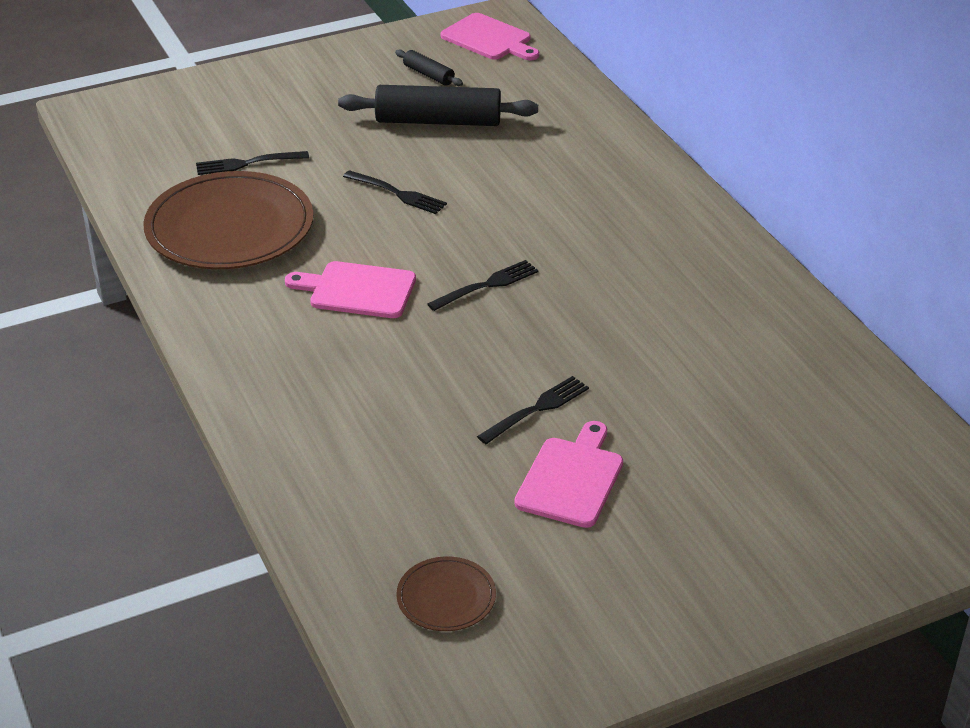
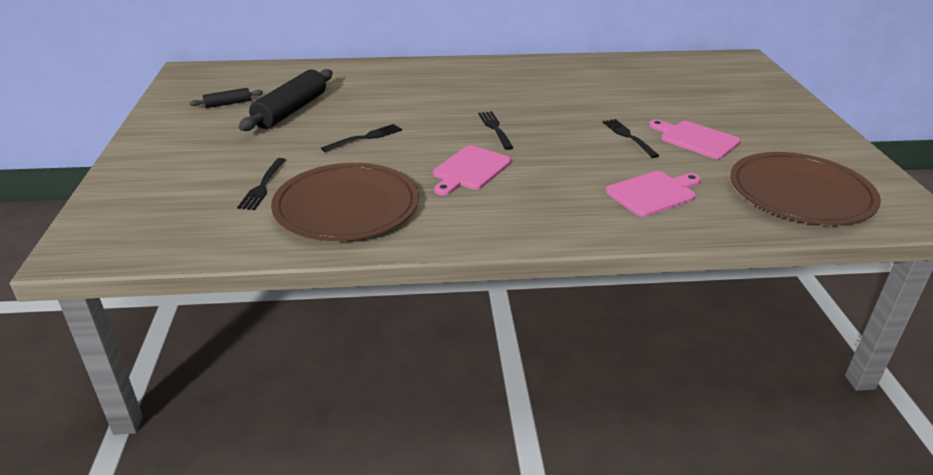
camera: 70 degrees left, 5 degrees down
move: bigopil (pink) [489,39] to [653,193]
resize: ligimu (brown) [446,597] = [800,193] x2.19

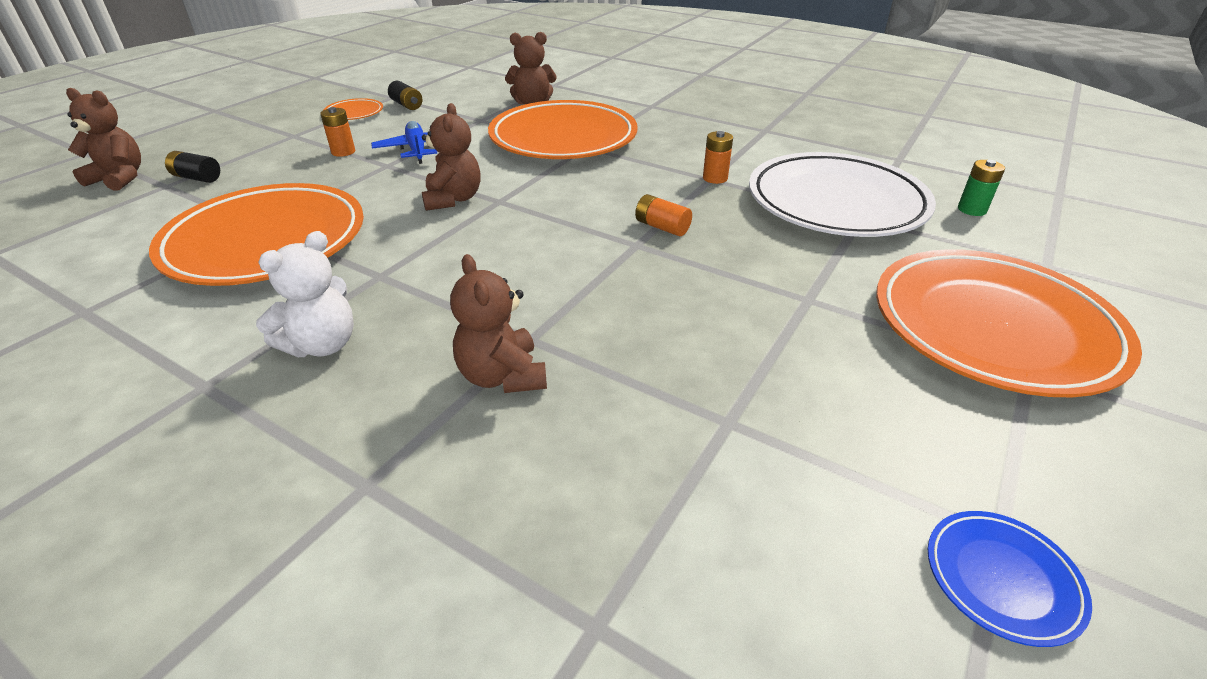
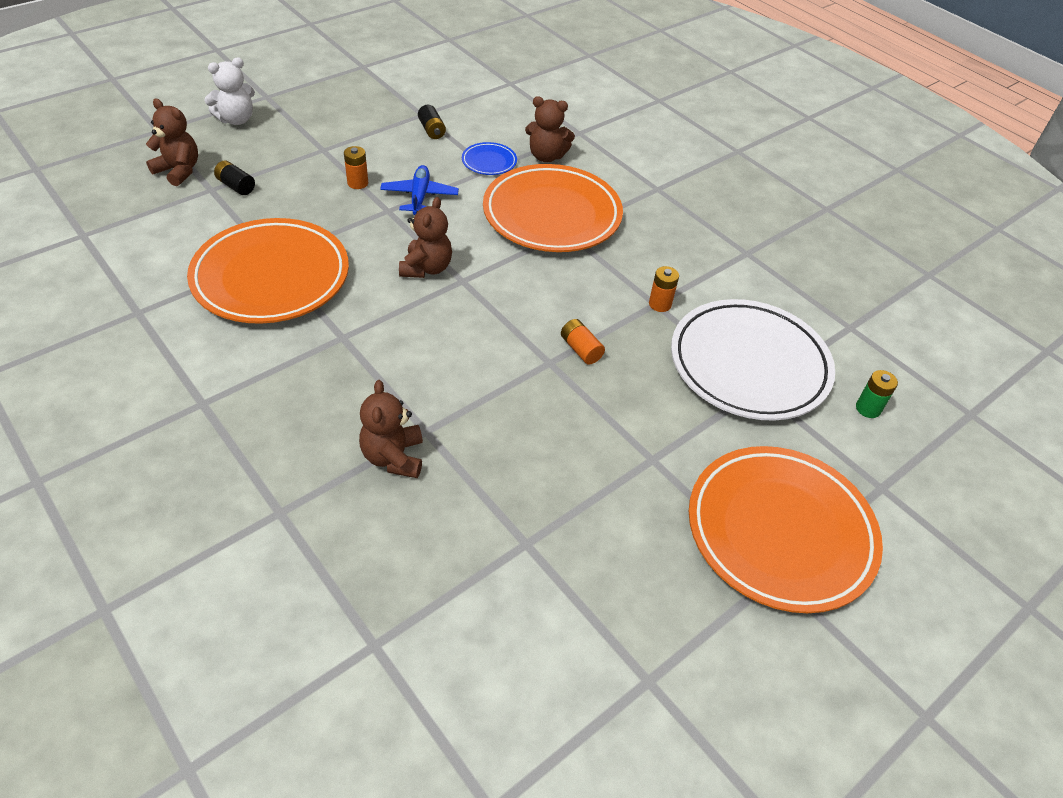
camera: 15 degrees right, 10 degrees up
delete: ligimu (orange) [354,113]
move: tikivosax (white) [322,345] to [236,120]; ligimu (blue) [1002,579] to [489,162]

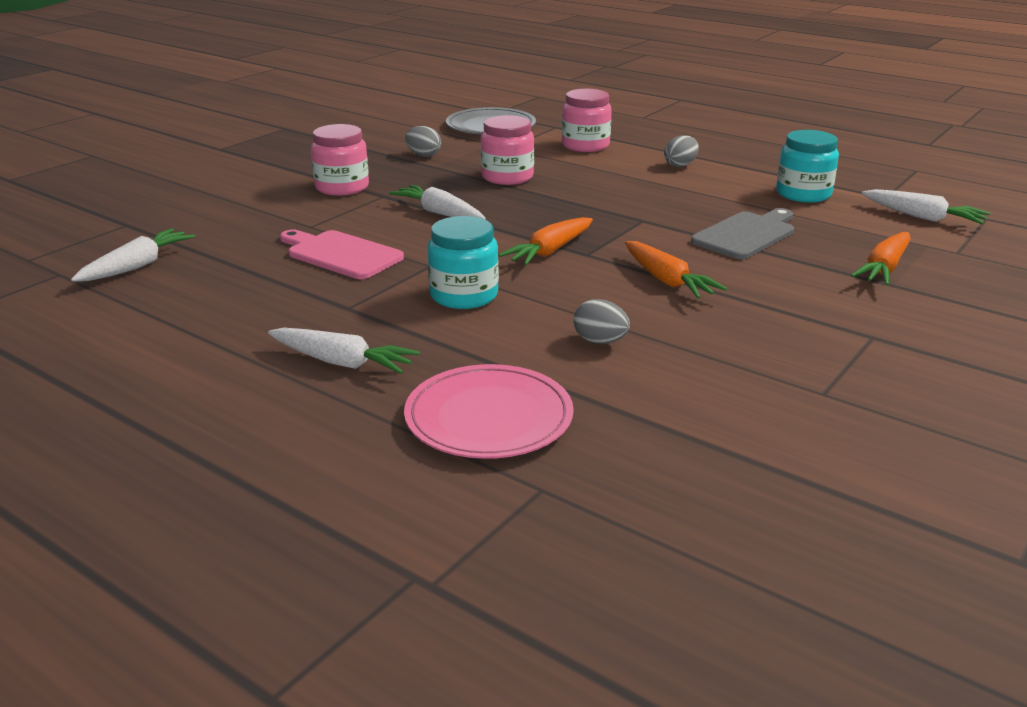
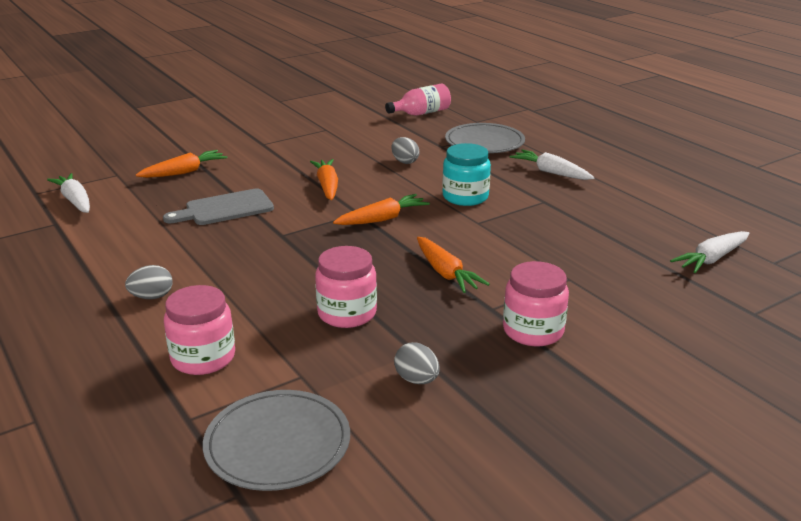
camera: 160 degrees left, 0 degrees up
delete: bigopil (pink) [340,254]; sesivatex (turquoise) [803,194]
insert: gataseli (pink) [421,113]
recolor: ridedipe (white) [439,213] to ridedipe (orange) [446,273]; ligimu (pink) [489,417] to ligimu (grey) [484,142]

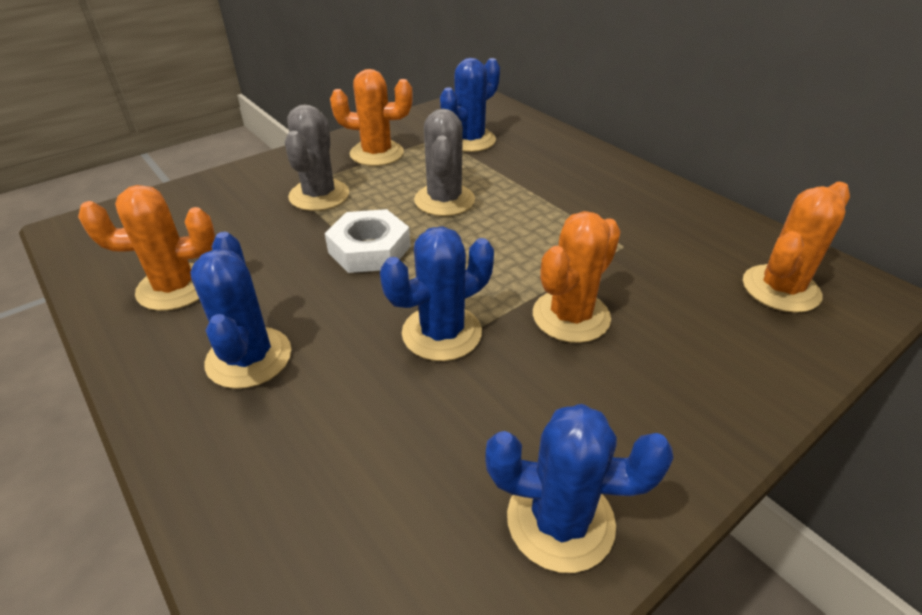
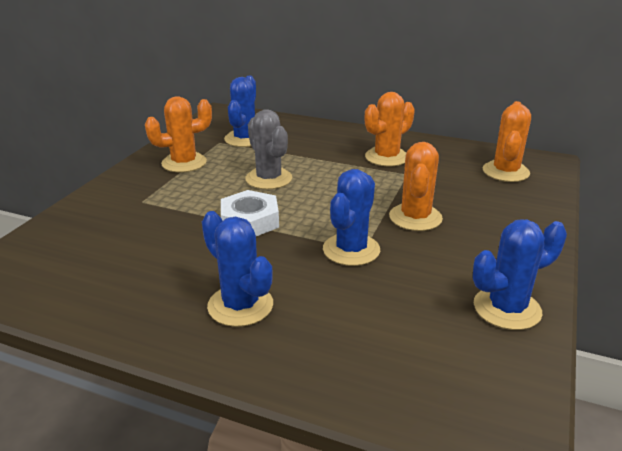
camera: 30 degrees left, 10 degrees down
delete: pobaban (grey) [319,195]
move: pobaban (orange) [175,287] to [386,157]

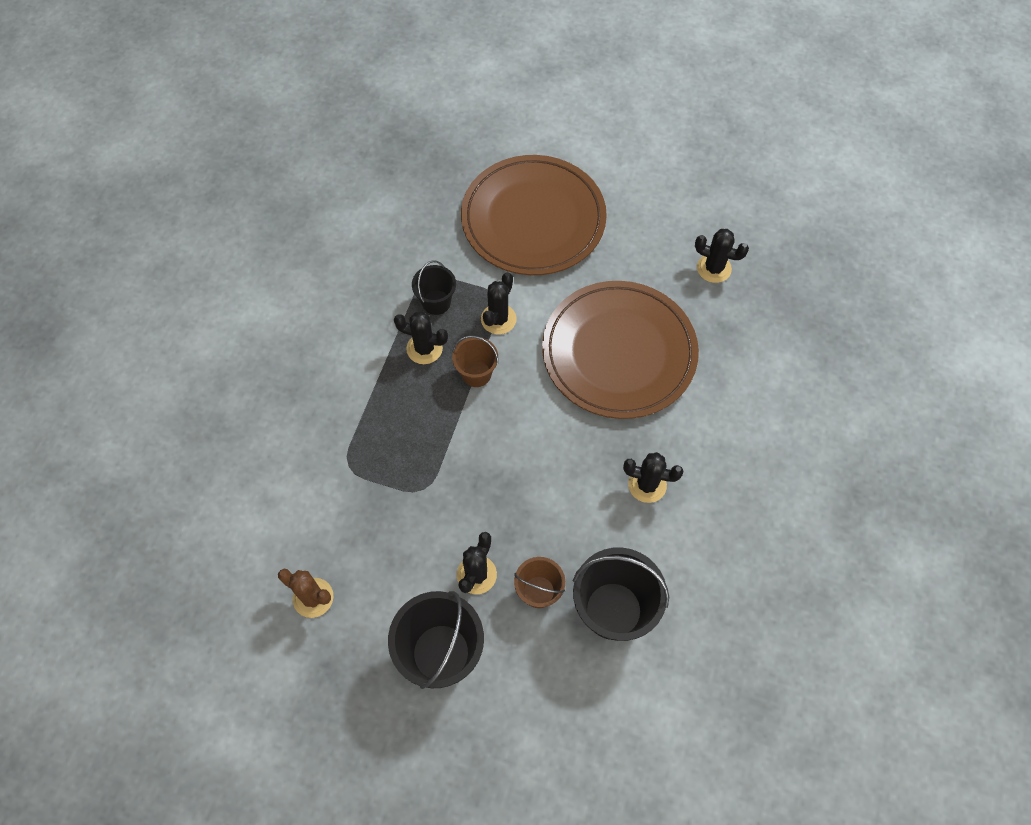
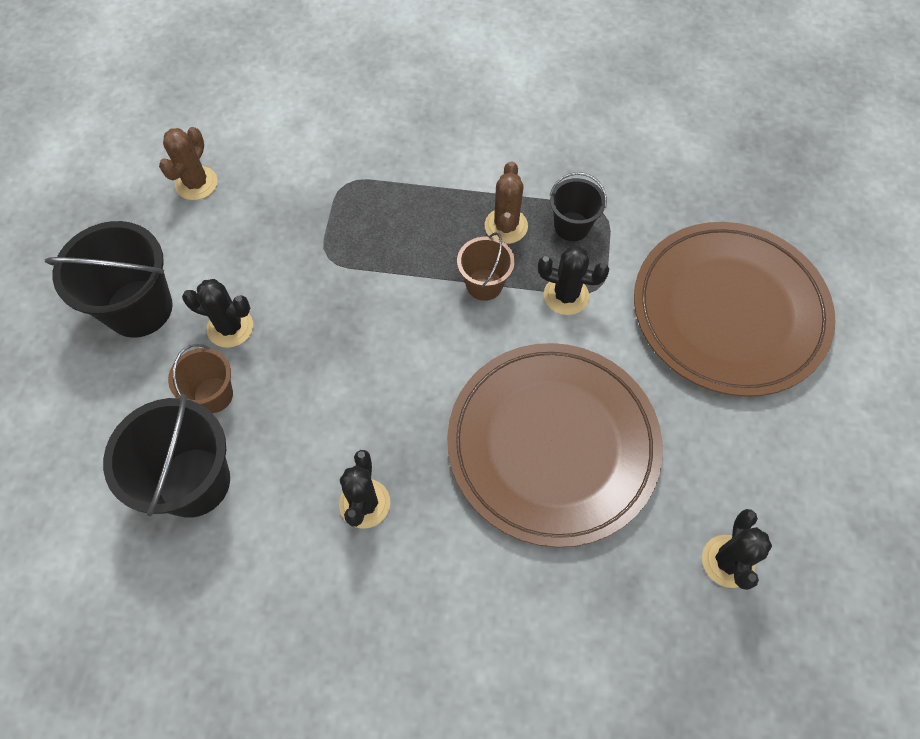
camera: 80 degrees right, 0 degrees up
recolor: pobaban (black) [424,348] to pobaban (brown) [506,226]

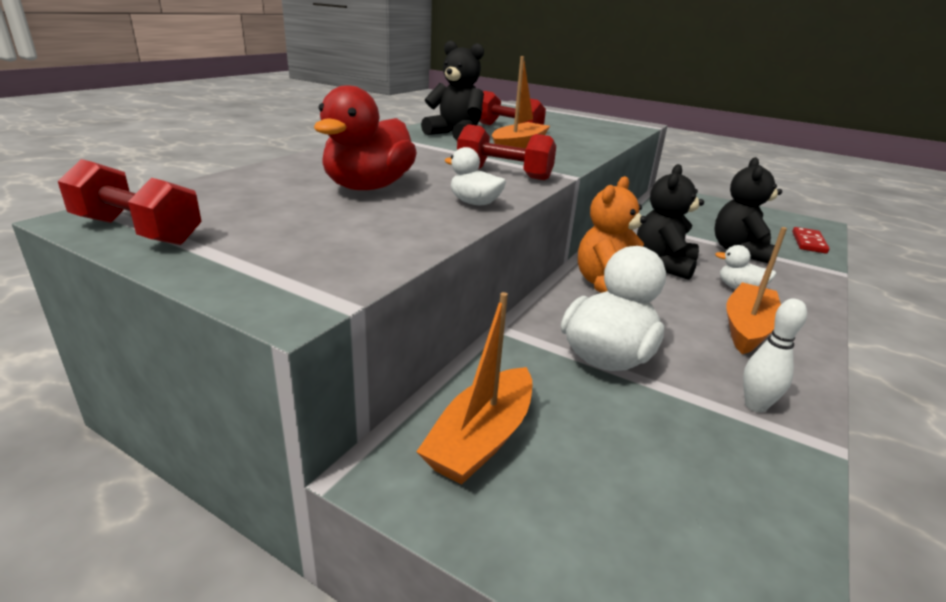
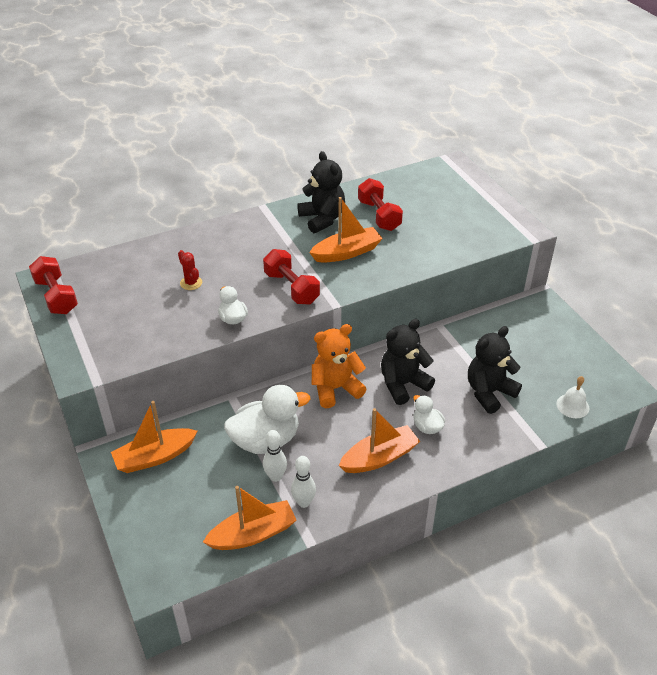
camera: 35 degrees right, 15 degrees up
insert: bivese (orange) [253,534]; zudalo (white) [275,477]
replace: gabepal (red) [368,187] to pobaban (red) [191,283]; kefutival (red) [809,242] to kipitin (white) [572,406]

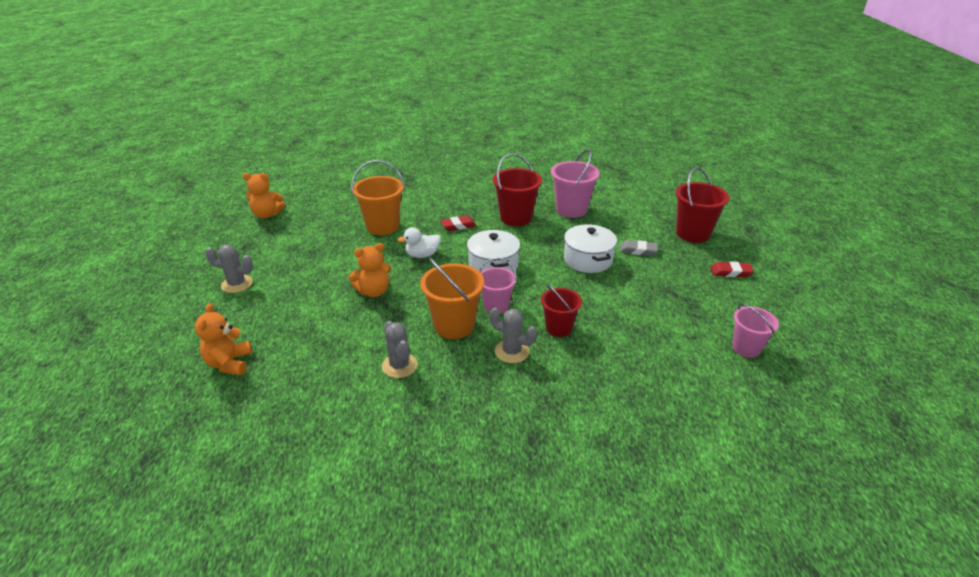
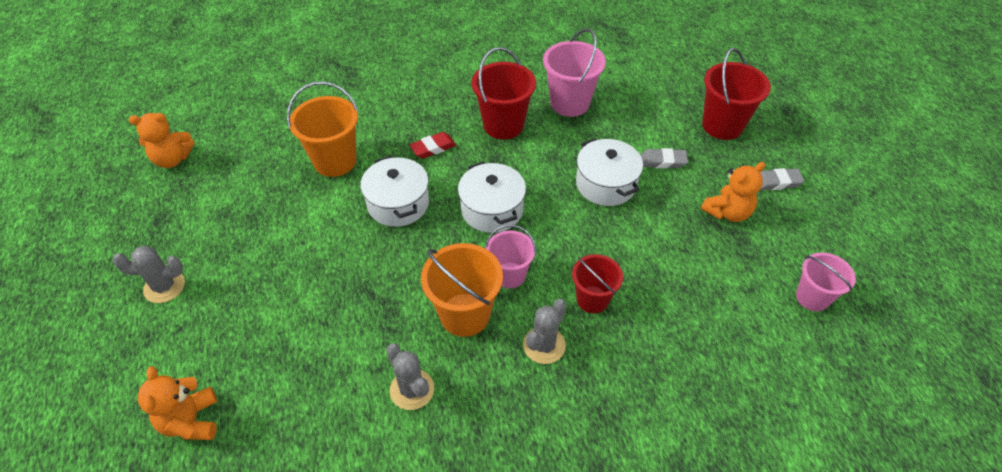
camera: 10 degrees left, 15 degrees up
move: tikivosax (orange) [374,291] to [727,212]
replace: gabepal (white) [422,255] to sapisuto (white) [398,203]
recolor: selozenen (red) [731,272] to selozenen (grey) [776,182]
rotate: pobaban (grey) [512,351] = [544,345] 75 degrees counterclockwise

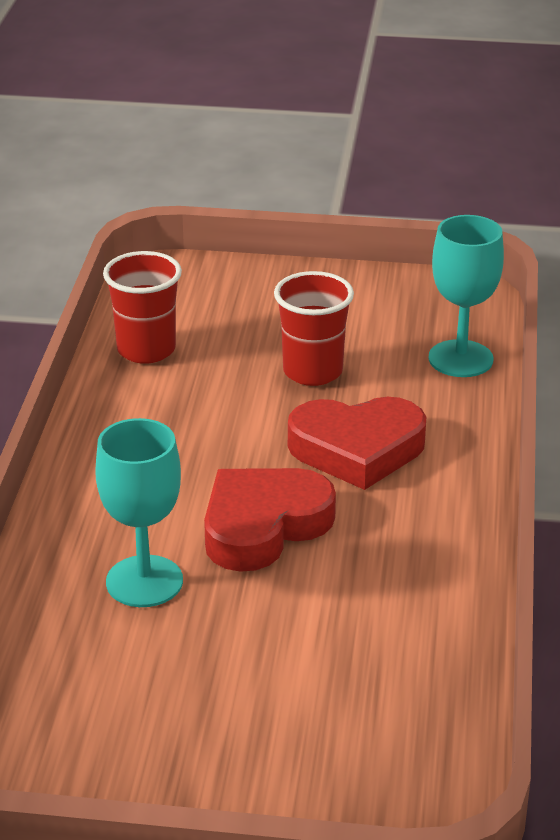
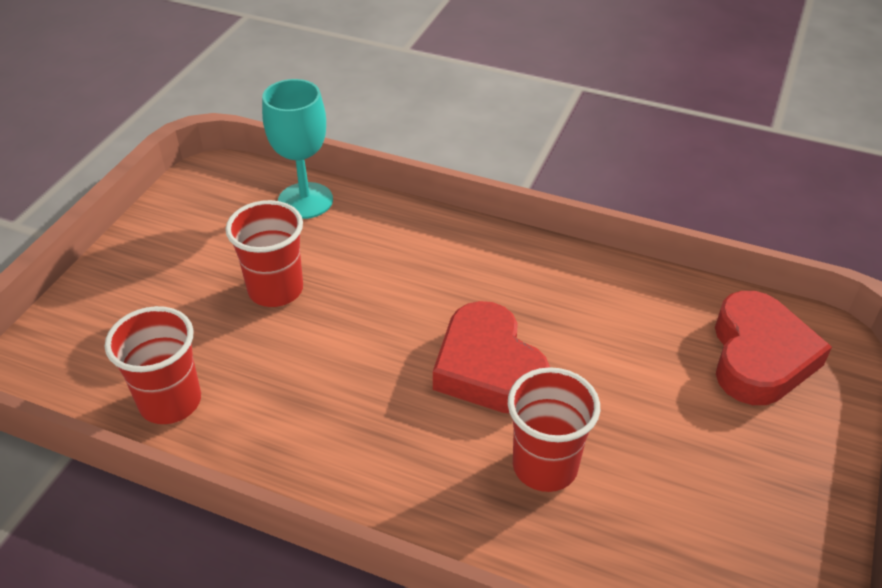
camera: 75 degrees left, 10 degrees up
move: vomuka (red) [357,449] to [759,356]
replace: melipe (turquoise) [144,581] to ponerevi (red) [545,466]

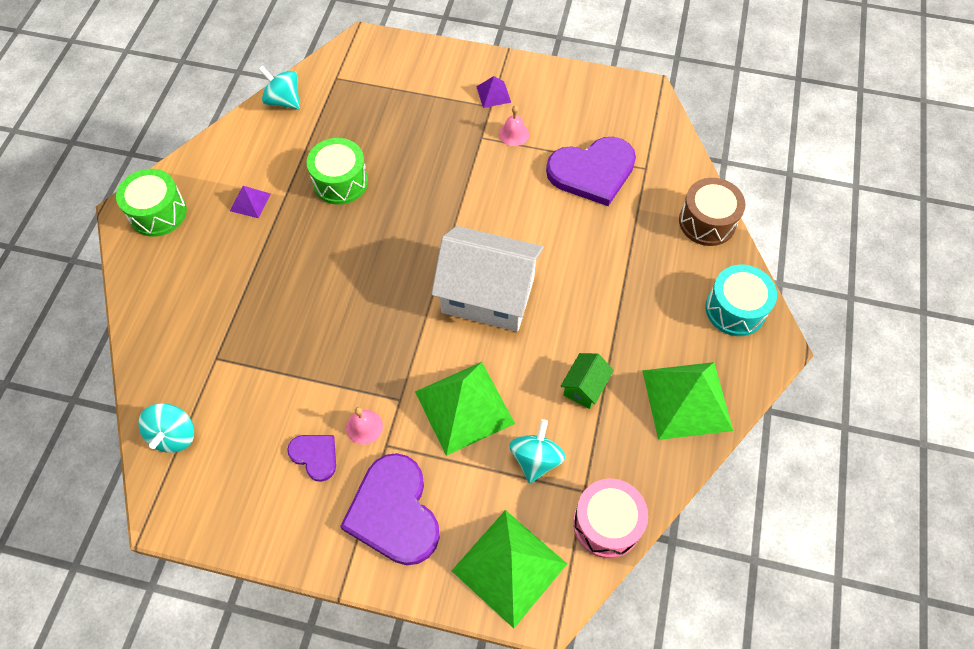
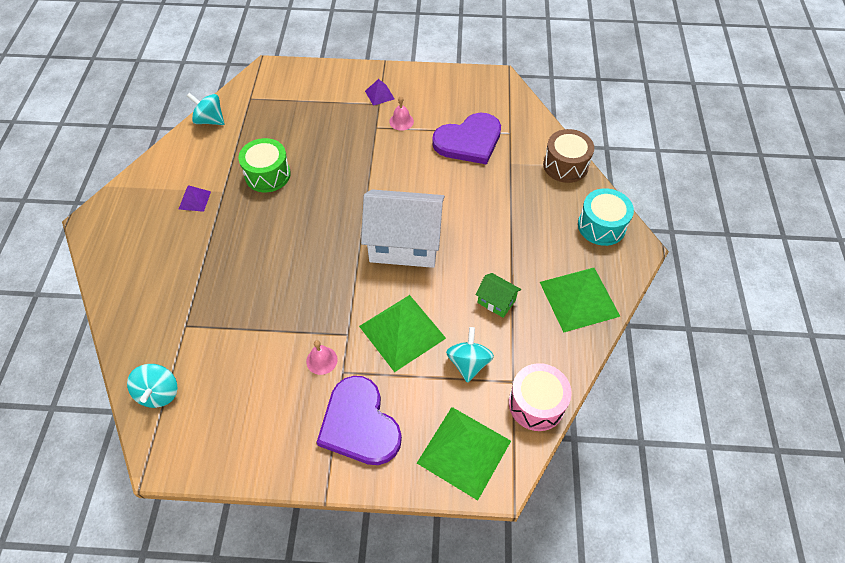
camera: 10 degrees left, 5 degrees down
delete: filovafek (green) [158,213]; vomuka (purple) [315,456]
rotate: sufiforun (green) [584,387] = [496,301] 75 degrees counterclockwise

